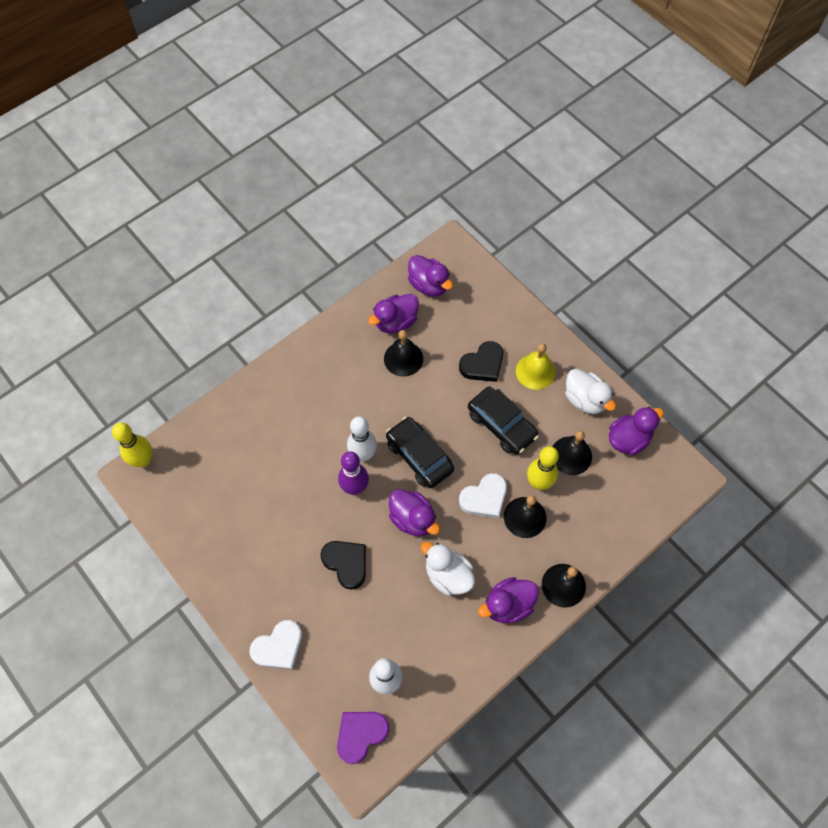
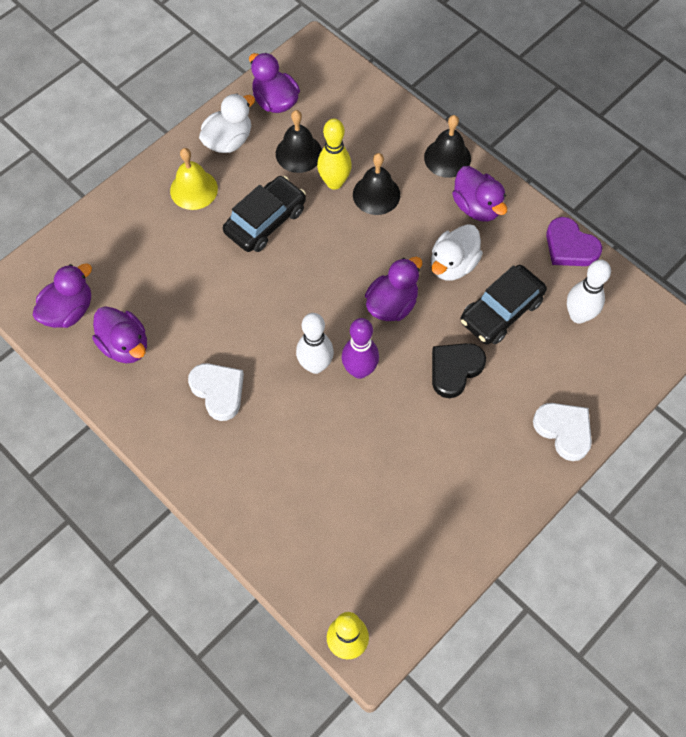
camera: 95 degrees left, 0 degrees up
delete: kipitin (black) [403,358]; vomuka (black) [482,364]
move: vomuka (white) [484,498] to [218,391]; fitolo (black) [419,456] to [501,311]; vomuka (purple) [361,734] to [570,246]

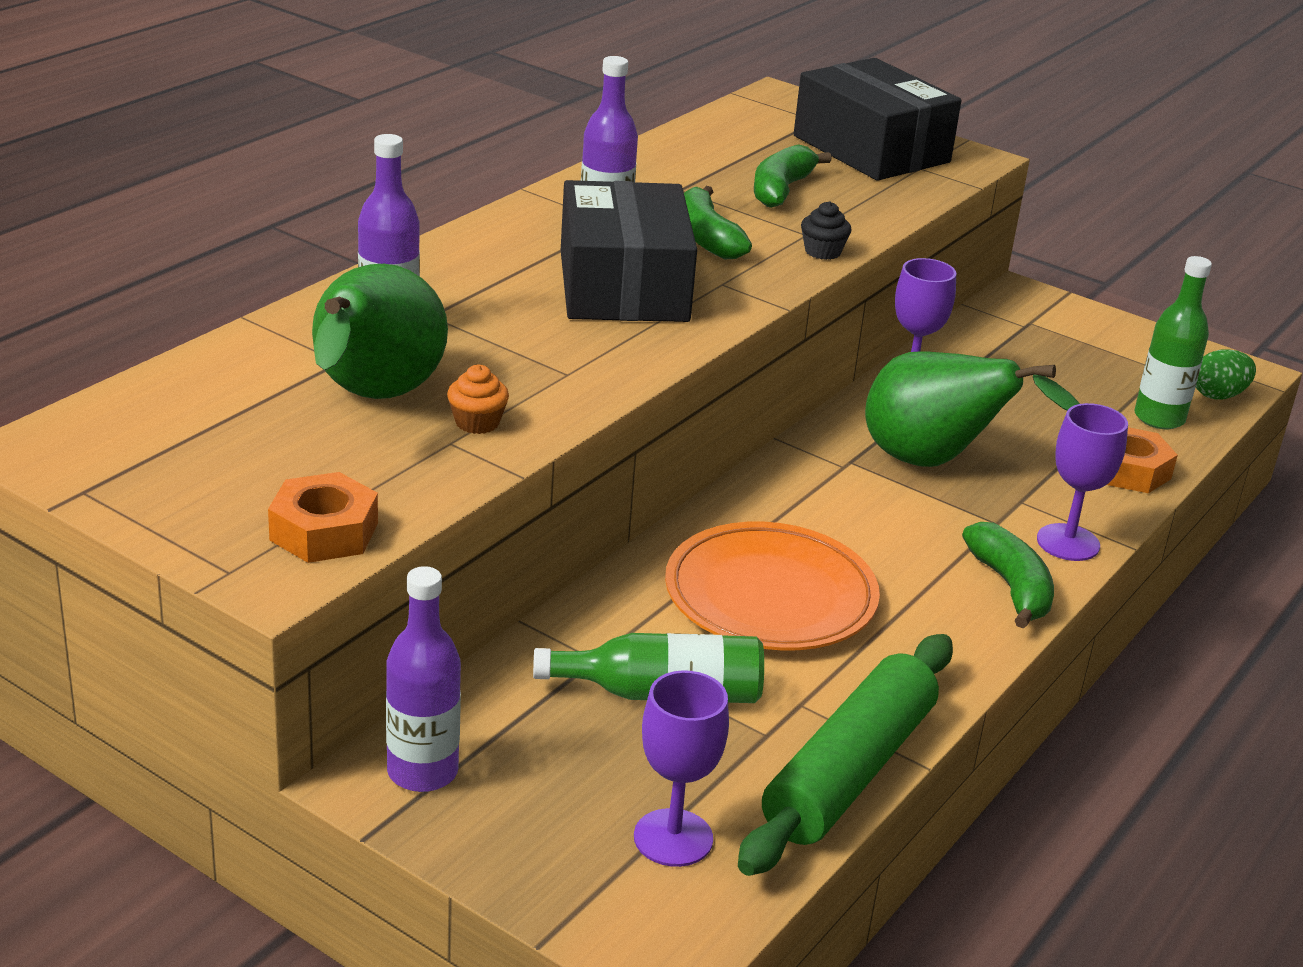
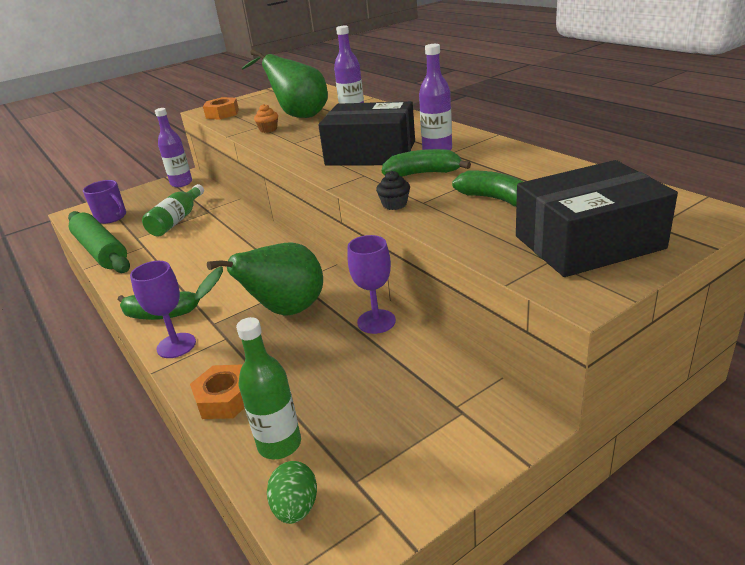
camera: 115 degrees right, 0 degrees up
delete: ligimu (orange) [770,596]
replace: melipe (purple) [673,838] to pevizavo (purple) [112,217]

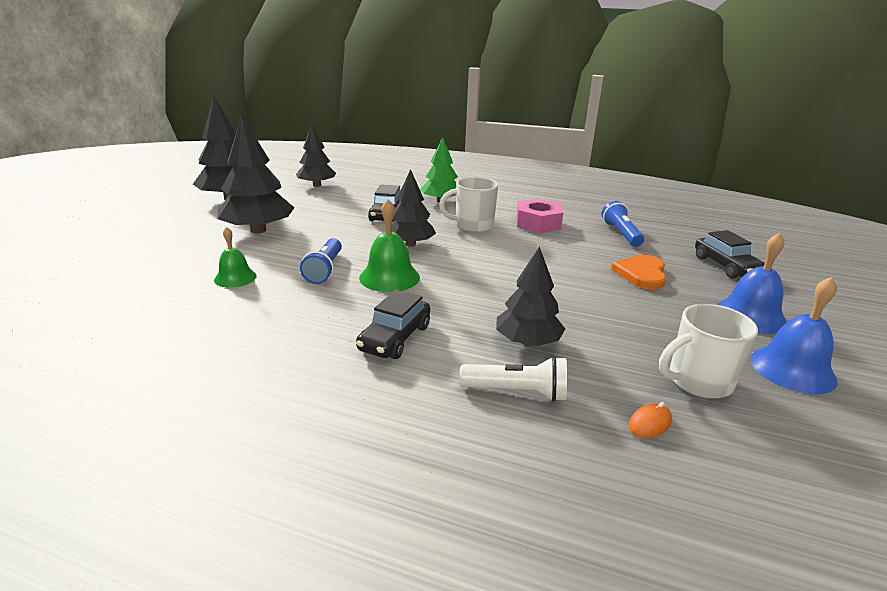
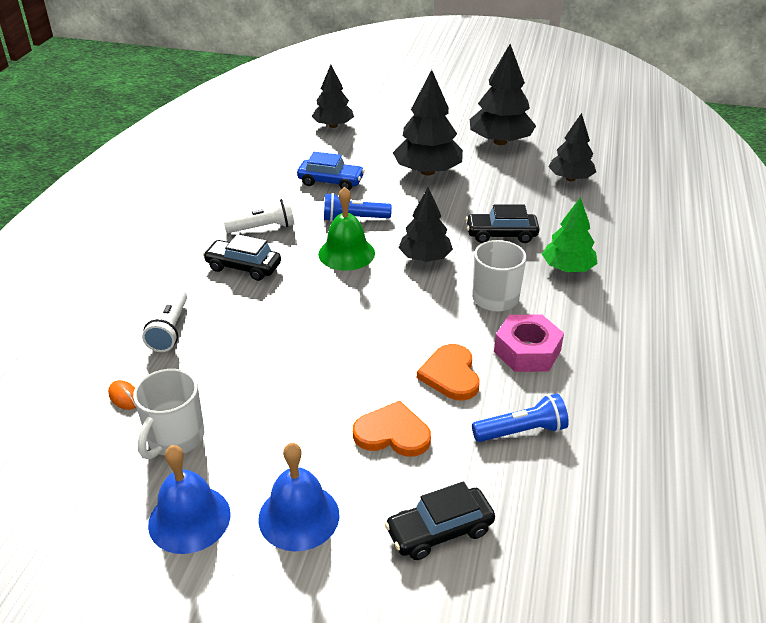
camera: 85 degrees right, 10 degrees up
insert: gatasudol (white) [263,228]; vomuka (orange) [450,375]
move: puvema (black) [527,342] to [333,126]
replace: kipitin (green) [235,277] to fitolo (blue) [331,182]
rotate: pevizavo (white) [698,381] = [175,438] 135 degrees counterclockwise

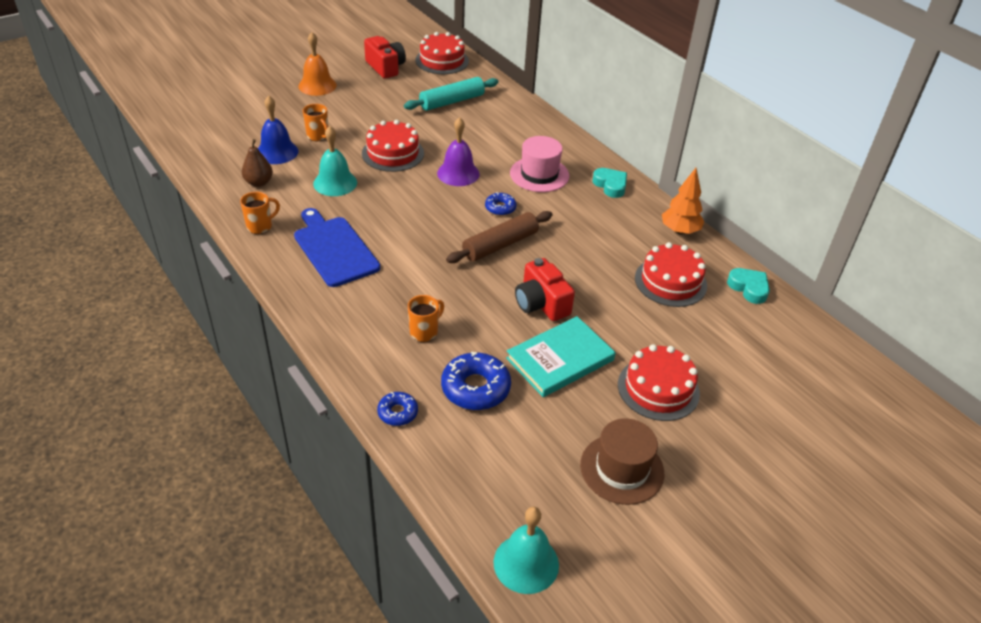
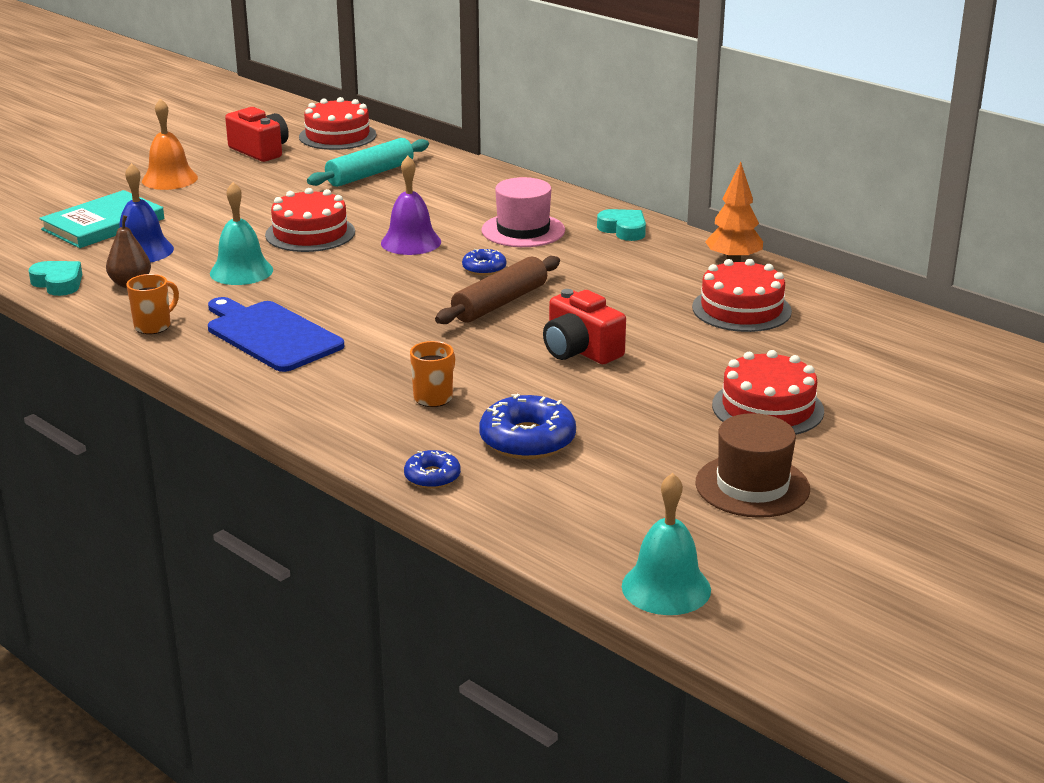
camera: 10 degrees left, 15 degrees down
delete: pevizavo (orange) [318,136]
move: vomuka (turquoise) [749,288] to [58,283]; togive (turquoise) [560,359] to [103,224]

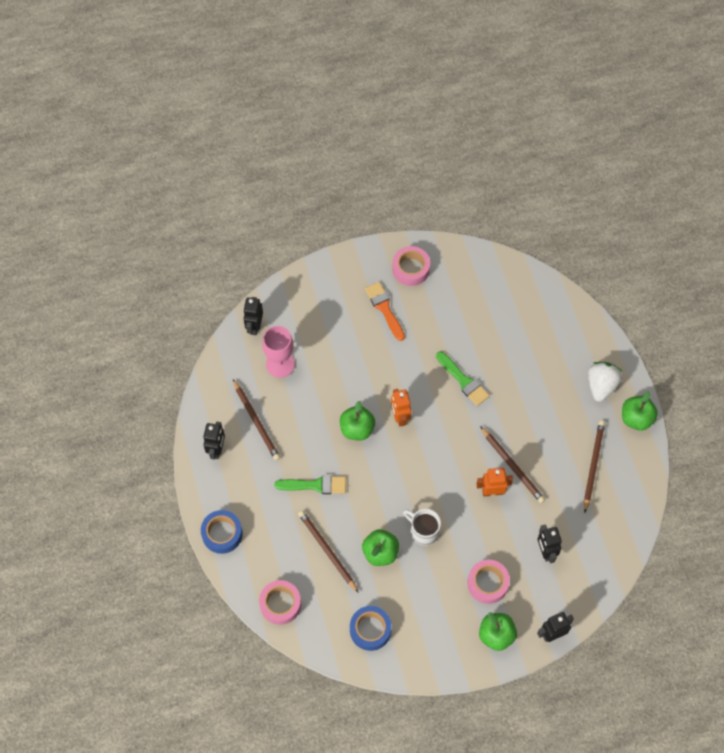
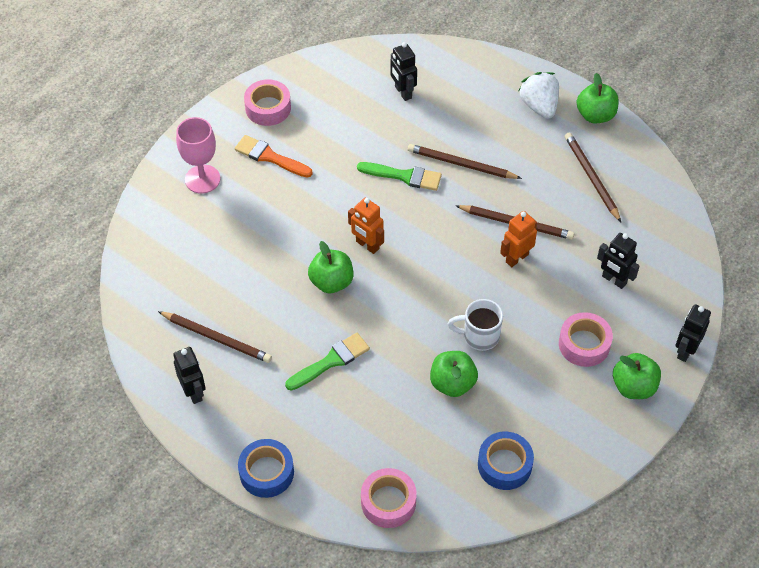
camera: 35 degrees left, 10 degrees down
move: melipe (pink) [280,364] to [202,179]; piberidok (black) [254,326] to [403,92]; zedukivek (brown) [327,551] to [461,164]

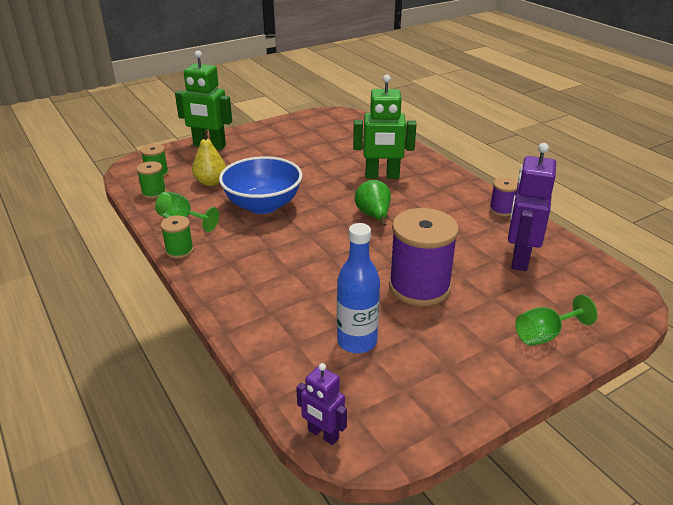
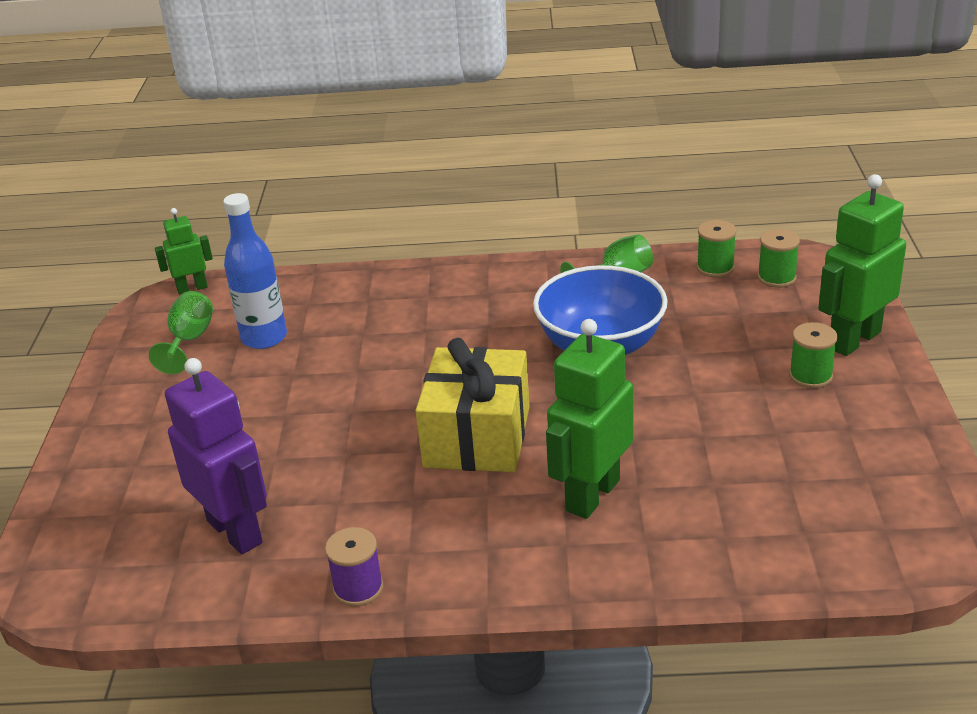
camera: 125 degrees right, 0 degrees up
delete: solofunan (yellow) [210,182]; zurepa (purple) [419,287]
move: melipe (green) [545,335] to [189,341]; zurepa (green) [179,250] to [810,376]
replace: solofunan (green) [373,216] to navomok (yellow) [477,437]
recolor: piberidok (purple) [323,434] to piberidok (green) [192,288]

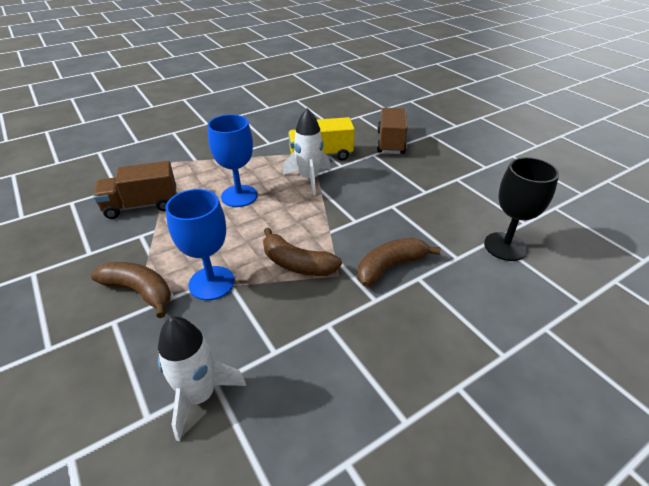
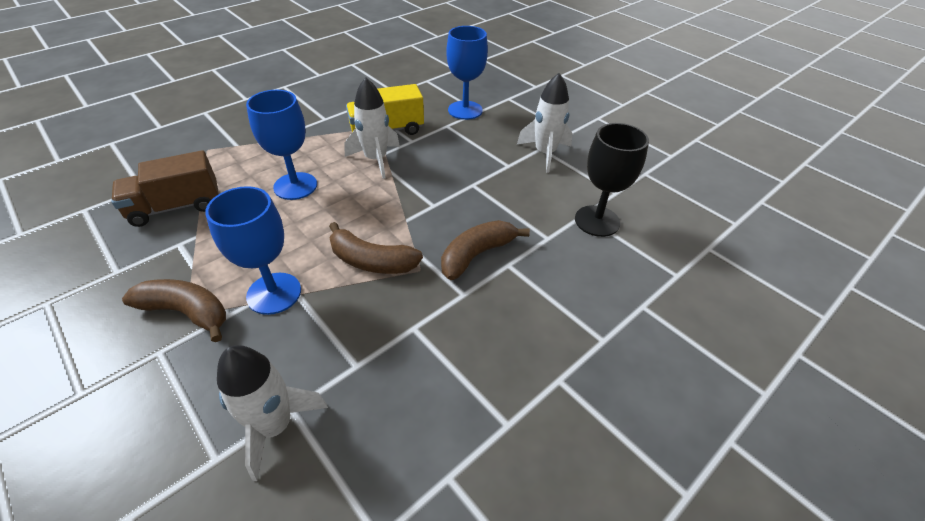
camera: 10 degrees left, 5 degrees up
insert: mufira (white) [545,153]
replace: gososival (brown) [390,142] to melipe (blue) [465,110]

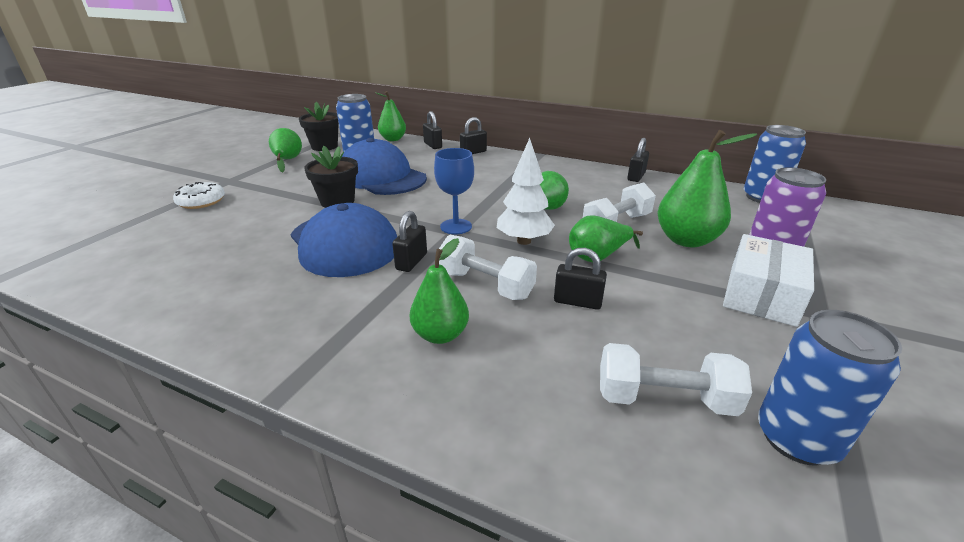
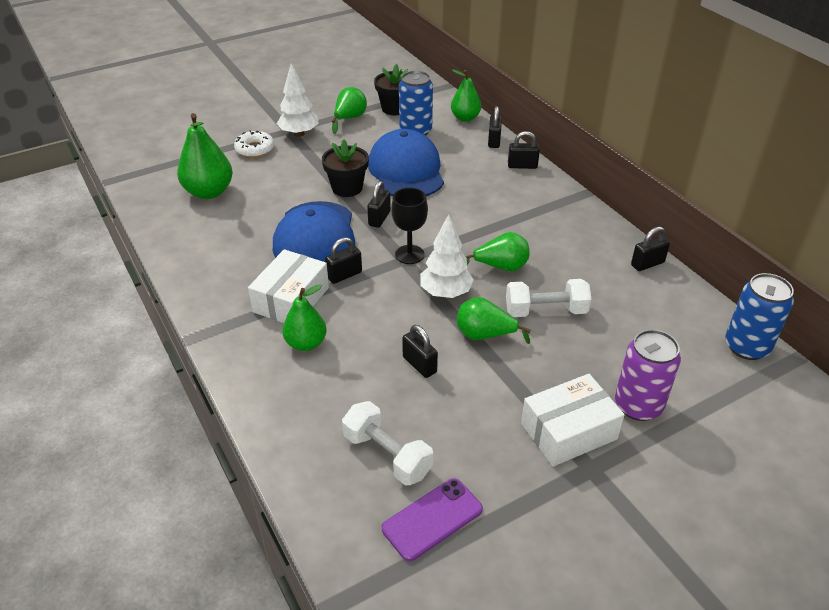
camera: 35 degrees right, 10 degrees up
delete: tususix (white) [485,285]
insert: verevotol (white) [291,299]; puvema (white) [299,134]; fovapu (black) [379,218]
move: solofunan (green) [686,240] to [209,192]
replace: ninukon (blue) [796,438] to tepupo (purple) [432,519]
recolor: melipe (blue) [456,226] to melipe (black) [409,254]

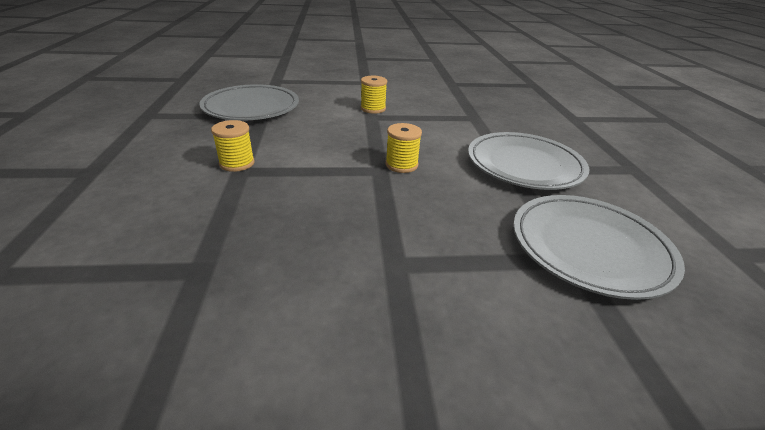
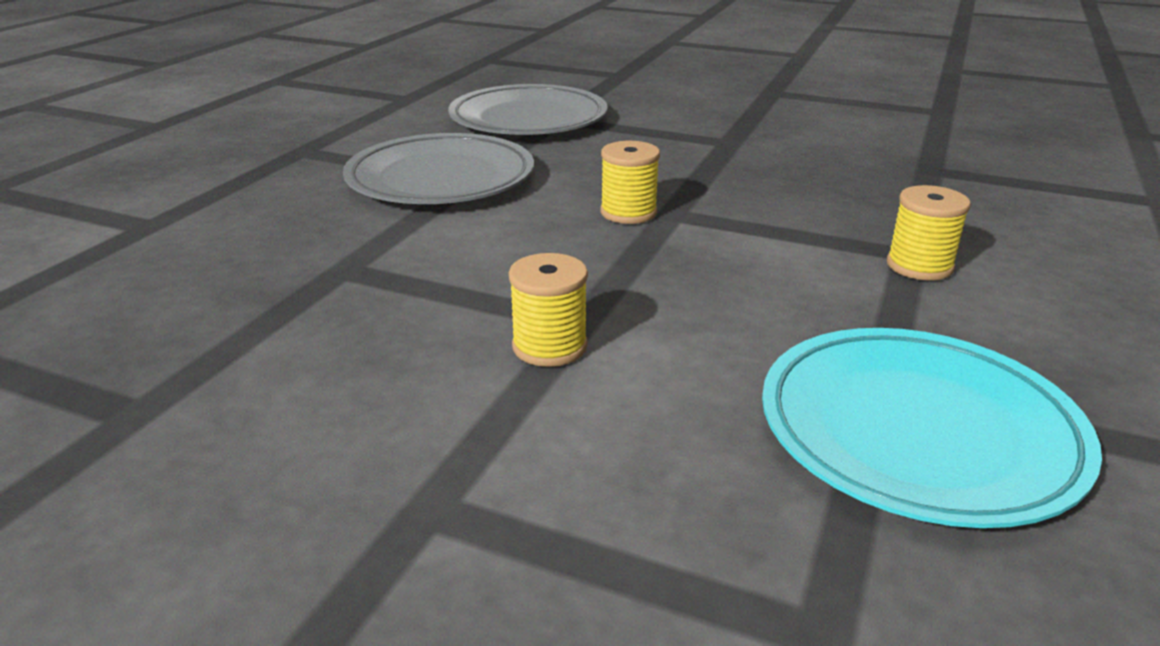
camera: 150 degrees left, 5 degrees down
recolor: ligimu (grey) [251,108] to ligimu (turquoise) [918,432]

